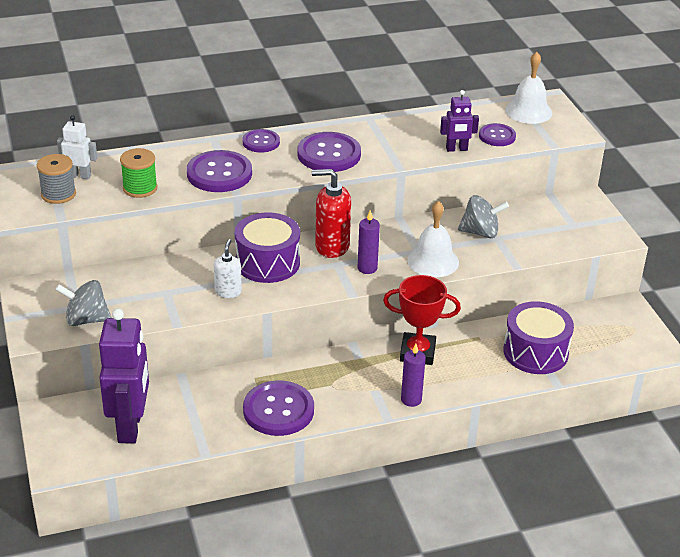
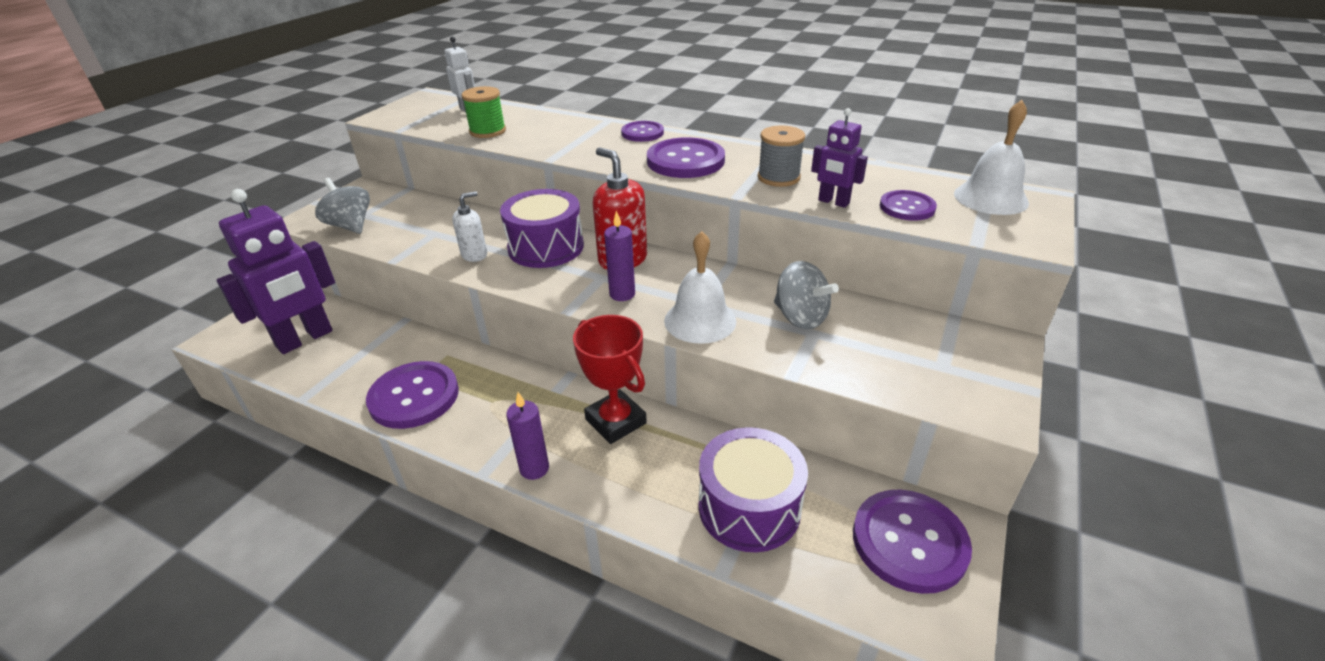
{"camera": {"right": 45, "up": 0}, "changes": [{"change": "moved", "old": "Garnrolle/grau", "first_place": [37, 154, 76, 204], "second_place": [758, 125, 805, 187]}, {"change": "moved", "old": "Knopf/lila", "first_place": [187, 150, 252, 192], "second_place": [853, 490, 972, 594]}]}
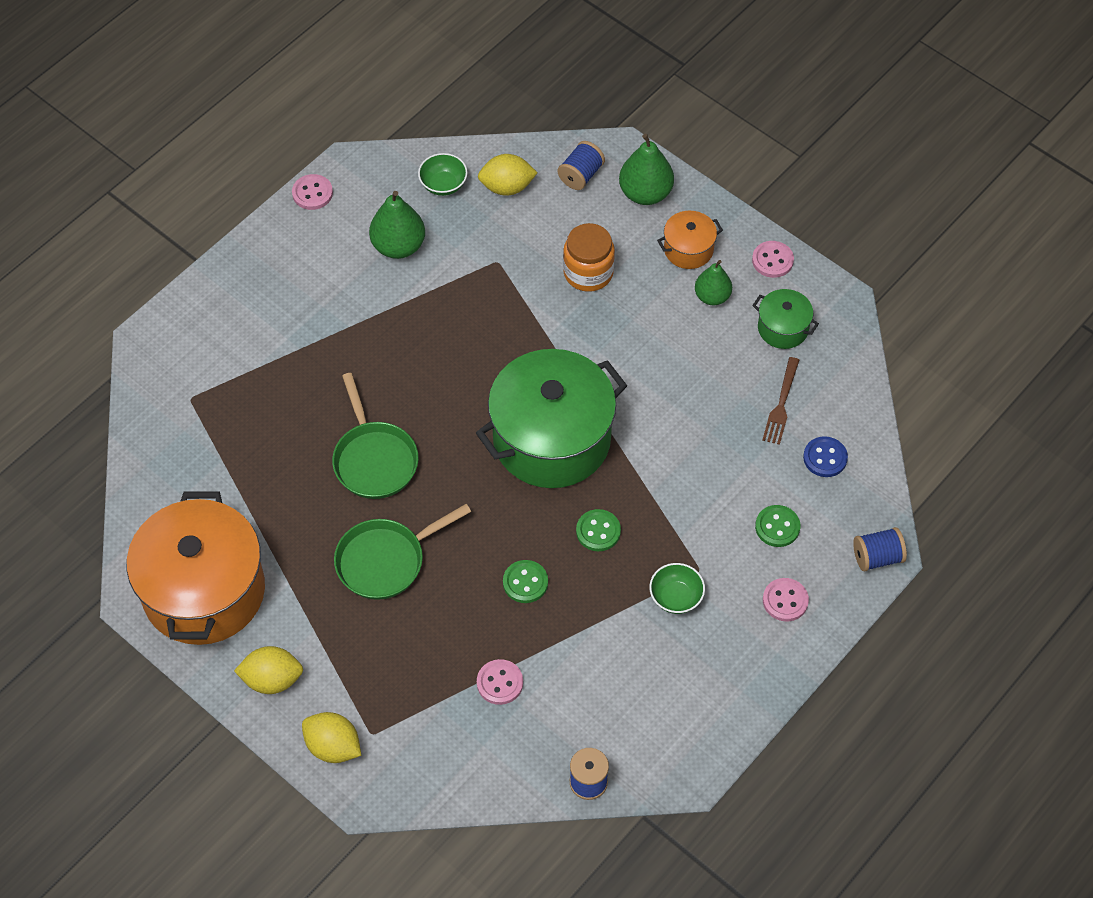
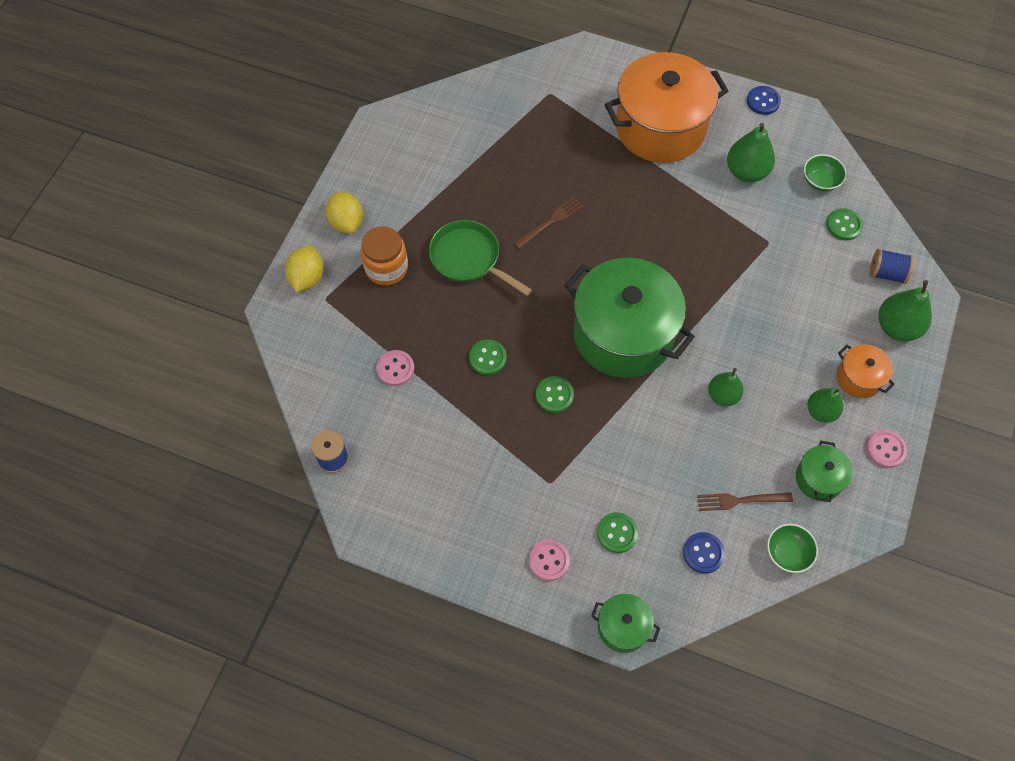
{"camera": {"right": 70, "up": 5}, "changes": [{"change": "moved", "old": "Kochtopf/orange", "first_place": [127, 491, 265, 645], "second_place": [604, 52, 728, 163]}, {"change": "recoloured", "old": "Knopf/rosa", "new": "Knopf/blau", "first_place": [292, 174, 333, 210], "second_place": [747, 86, 781, 115]}, {"change": "replaced", "old": "Pfanne/grün", "new": "Gabel/braun", "first_place": [332, 373, 419, 499], "second_place": [513, 197, 583, 249]}, {"change": "replaced", "old": "Zitrone/gelb", "new": "Knopf/grün", "first_place": [478, 154, 538, 196], "second_place": [826, 208, 863, 240]}, {"change": "moved", "old": "Einmachglas/orange", "first_place": [563, 223, 615, 292], "second_place": [361, 226, 408, 285]}, {"change": "moved", "old": "Schüssel/grün", "first_place": [649, 563, 705, 614], "second_place": [767, 524, 818, 573]}, {"change": "replaced", "old": "Garnrolle/blau", "new": "Kochtopf/grün", "first_place": [853, 527, 907, 571], "second_place": [591, 594, 660, 653]}, {"change": "added", "new": "Birne/grün", "second_place": [708, 368, 743, 406]}]}
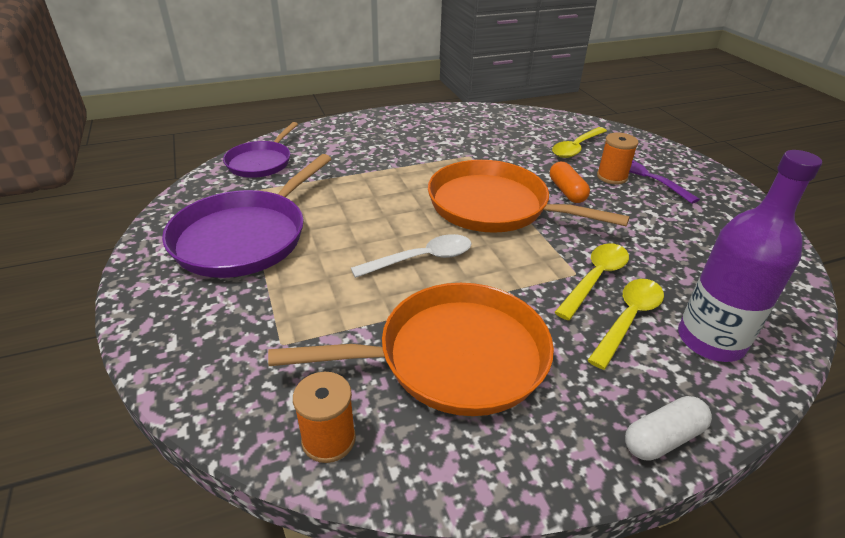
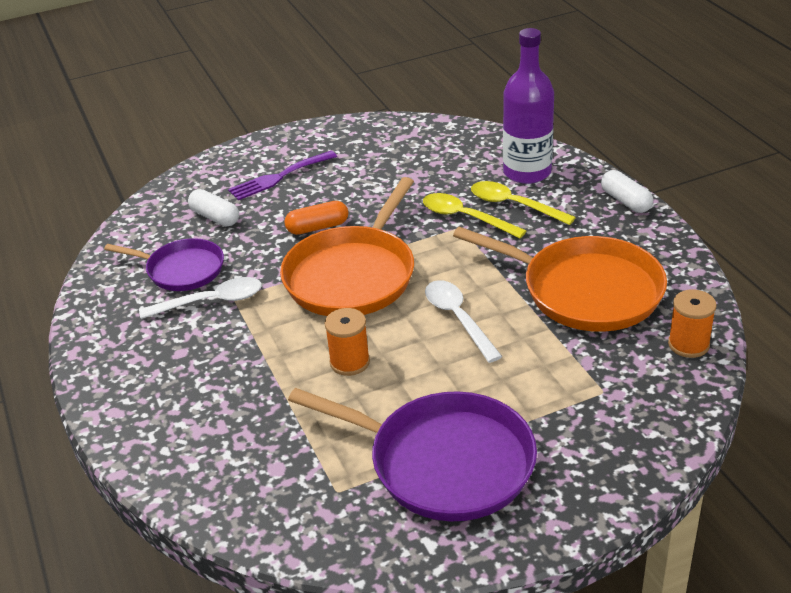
{"camera": {"right": -90, "up": 0}, "changes": [{"change": "moved", "old": "Pfanne/lila", "first_place": [223, 122, 298, 178], "second_place": [104, 238, 224, 291]}, {"change": "turned", "old": "Pfanne/orange", "first_place": [268, 283, 554, 416], "second_place": [453, 227, 667, 332], "degrees": 135}, {"change": "replaced", "old": "Löffel/gelb", "new": "Kapsel/weiß", "first_place": [552, 127, 607, 158], "second_place": [188, 189, 239, 226]}, {"change": "moved", "old": "Garnrolle/orange", "first_place": [597, 133, 639, 185], "second_place": [325, 308, 370, 376]}, {"change": "added", "new": "Löffel/weiß", "second_place": [139, 277, 262, 319]}]}
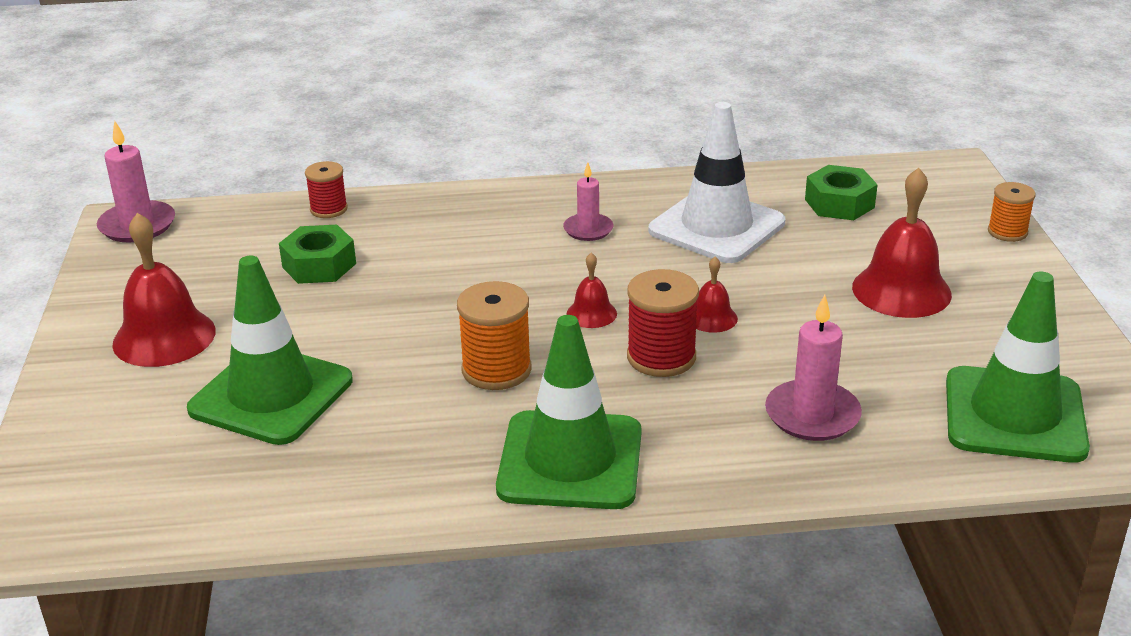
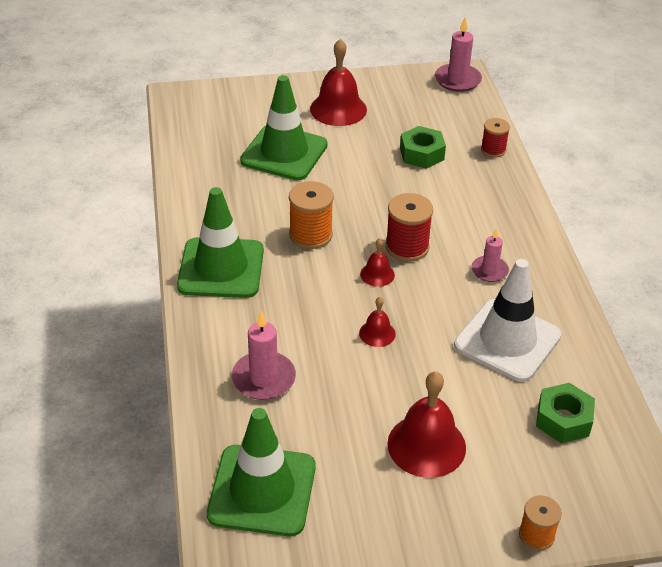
{"camera": {"right": 85, "up": 10}, "changes": [{"change": "moved", "old": "Garnrolle/rot", "first_place": [627, 269, 699, 377], "second_place": [385, 193, 433, 262]}]}
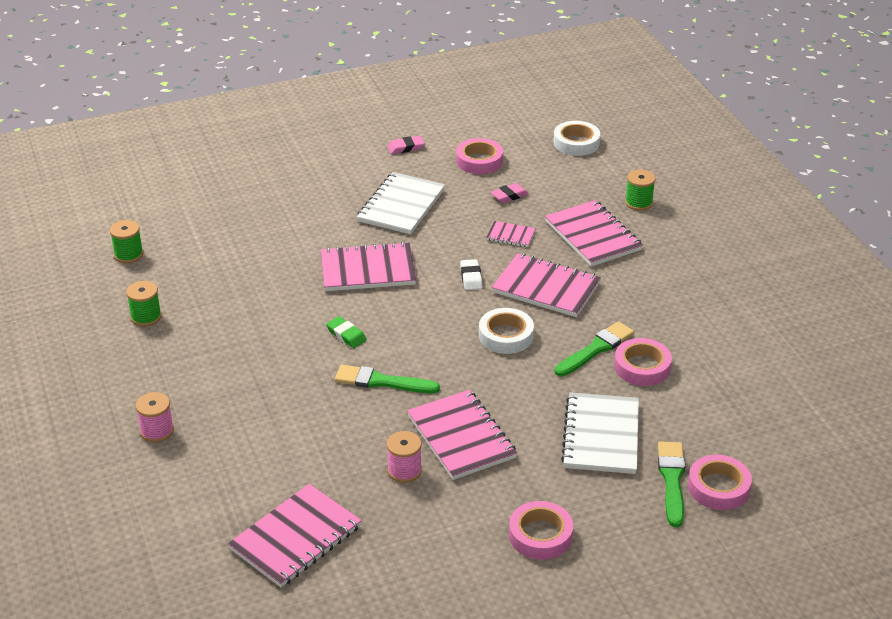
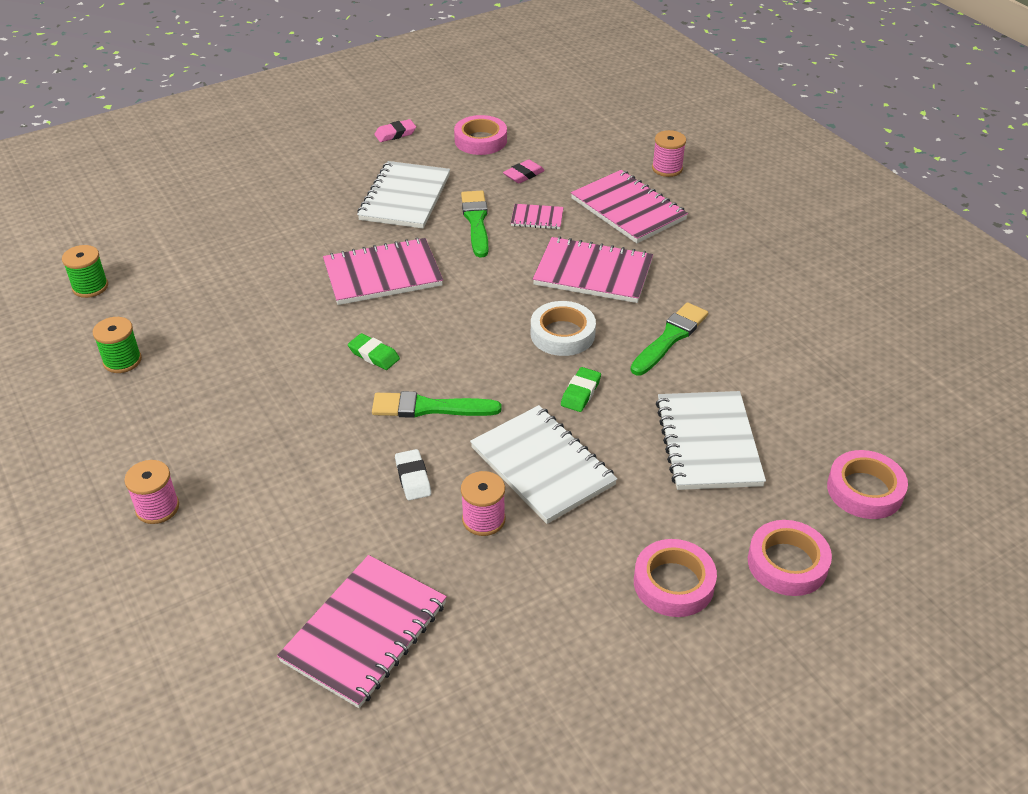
{"camera": {"right": -10, "up": 5}, "changes": [{"change": "recoloured", "old": "Notizbuch/rosa", "new": "Notizbuch/weiß", "first_place": [407, 390, 517, 480], "second_place": [470, 405, 618, 524]}, {"change": "moved", "old": "Radiergummi/weiß", "first_place": [460, 259, 483, 290], "second_place": [395, 449, 431, 500]}, {"change": "removed", "old": "Klebeband/weiß", "first_place": [553, 121, 600, 156]}, {"change": "moved", "old": "Klebeband/rosa", "first_place": [614, 338, 672, 386], "second_place": [748, 520, 832, 596]}, {"change": "recoloured", "old": "Garnrolle/grün", "new": "Garnrolle/rosa", "first_place": [625, 169, 656, 211], "second_place": [652, 130, 686, 177]}, {"change": "moved", "old": "Pinsel/grün", "first_place": [658, 441, 685, 527], "second_place": [461, 191, 488, 257]}, {"change": "added", "new": "Radiergummi/grün", "second_place": [561, 367, 601, 412]}]}
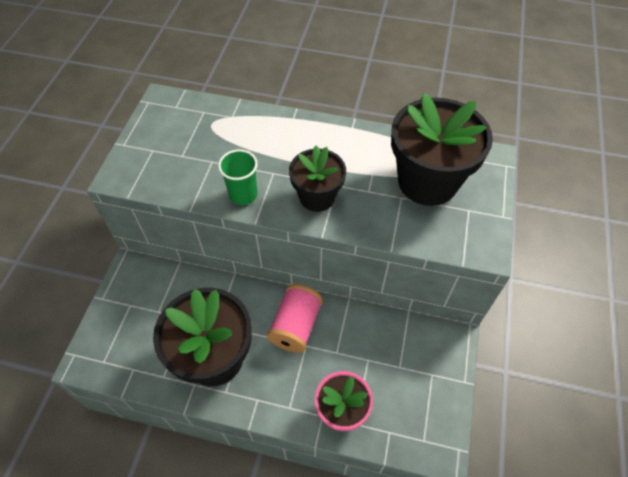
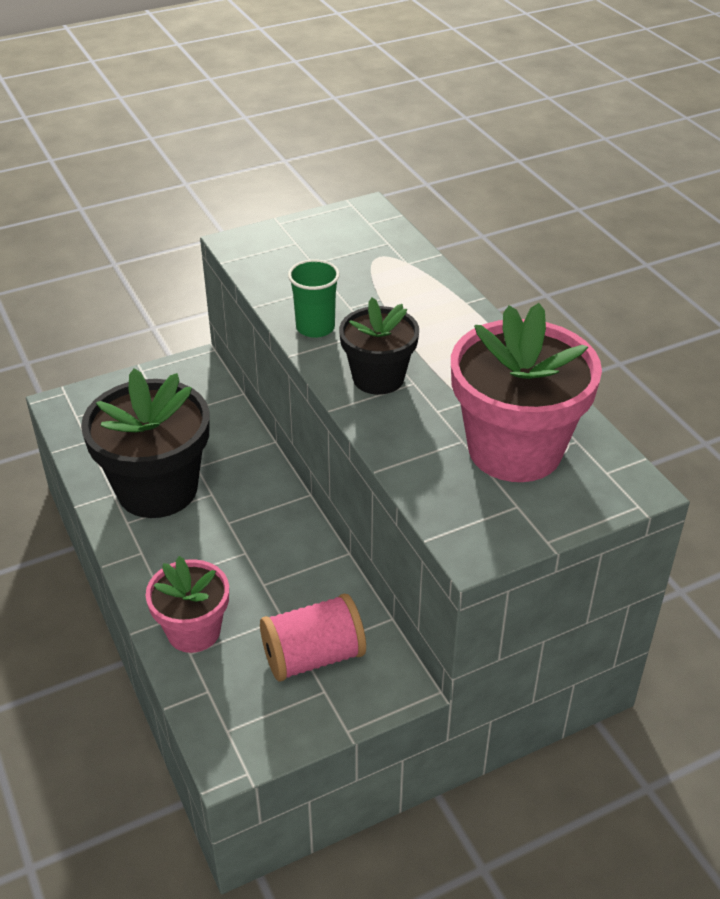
{"camera": {"right": 50, "up": -15}, "changes": [{"change": "moved", "old": "Garnrolle/rosa", "first_place": [267, 284, 323, 353], "second_place": [260, 594, 366, 682]}, {"change": "recoloured", "old": "Blumentopf/schwarz", "new": "Blumentopf/rosa", "first_place": [391, 93, 493, 206], "second_place": [451, 303, 602, 482]}]}
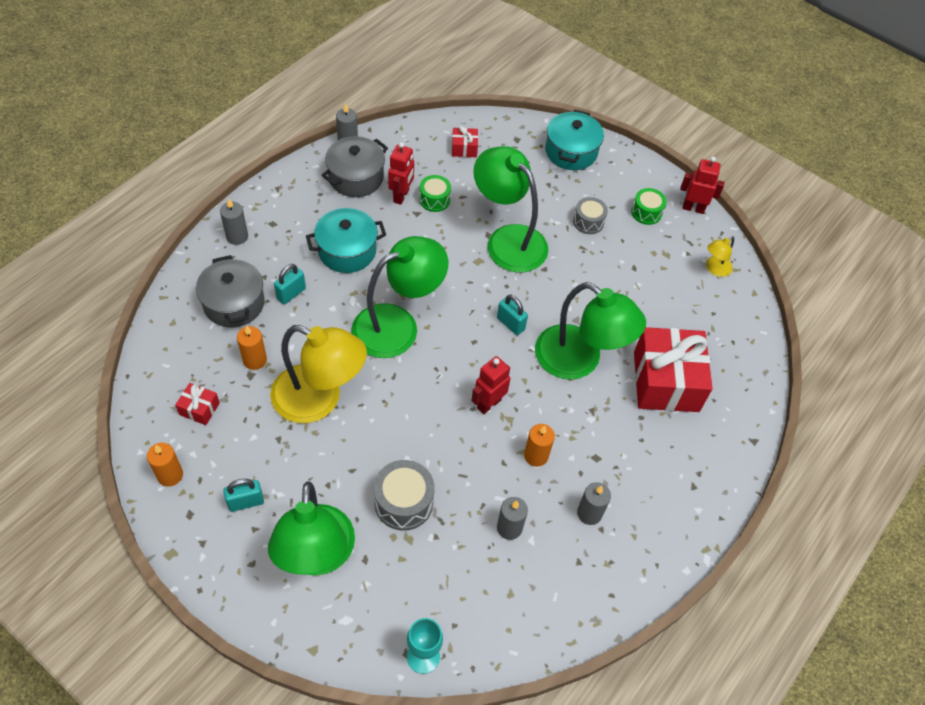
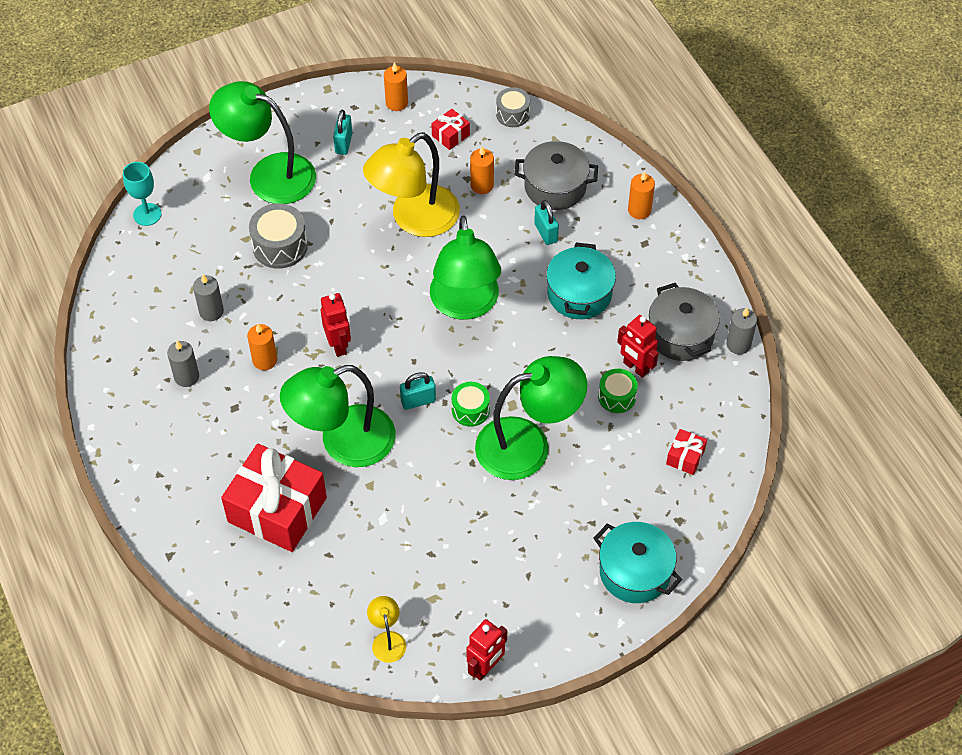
{"camera": {"right": 120, "up": 0}, "changes": [{"change": "recoloured", "old": "Kerze/grau", "new": "Kerze/orange", "first_place": [220, 199, 248, 245], "second_place": [628, 171, 655, 219]}, {"change": "moved", "old": "Trommel/grau", "first_place": [573, 197, 608, 234], "second_place": [496, 87, 530, 127]}, {"change": "moved", "old": "Trommel/grün", "first_place": [631, 188, 667, 225], "second_place": [452, 382, 490, 427]}]}
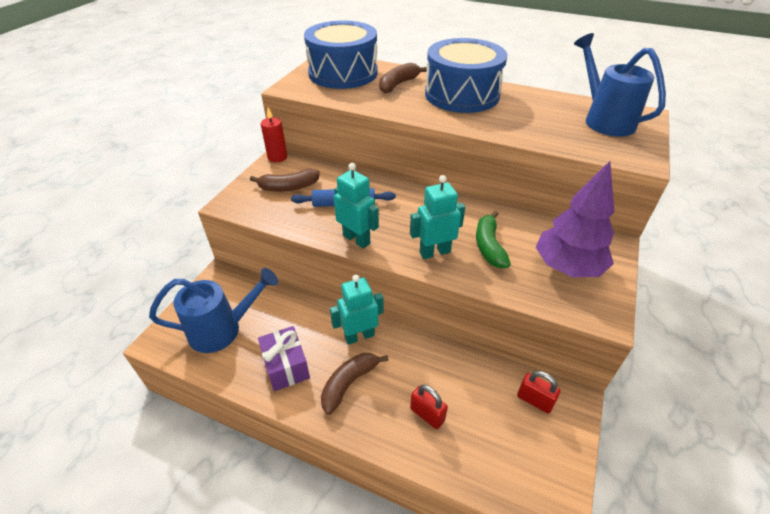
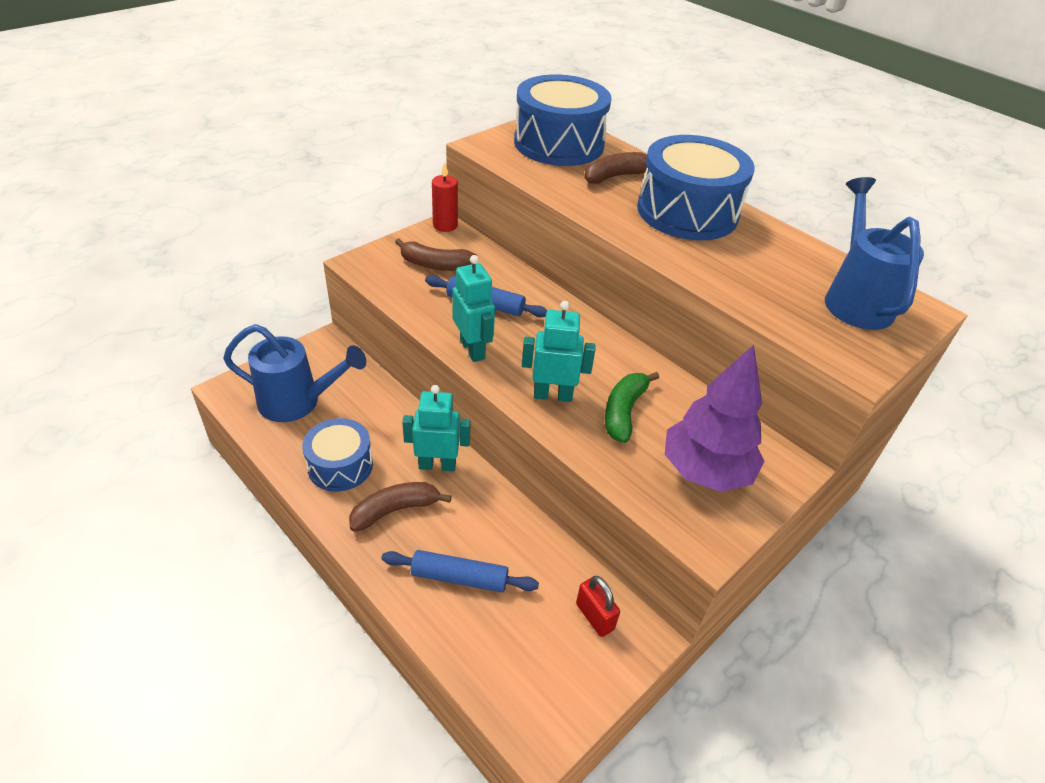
{"camera": {"right": 20, "up": 0}, "changes": [{"change": "replaced", "old": "Geschenk/lila", "new": "Trommel/blau", "first_place": [258, 326, 310, 391], "second_place": [302, 418, 373, 491]}, {"change": "replaced", "old": "Vorhängeschloss/rot", "new": "Nudelholz/blau", "first_place": [410, 384, 448, 429], "second_place": [381, 550, 539, 593]}]}
